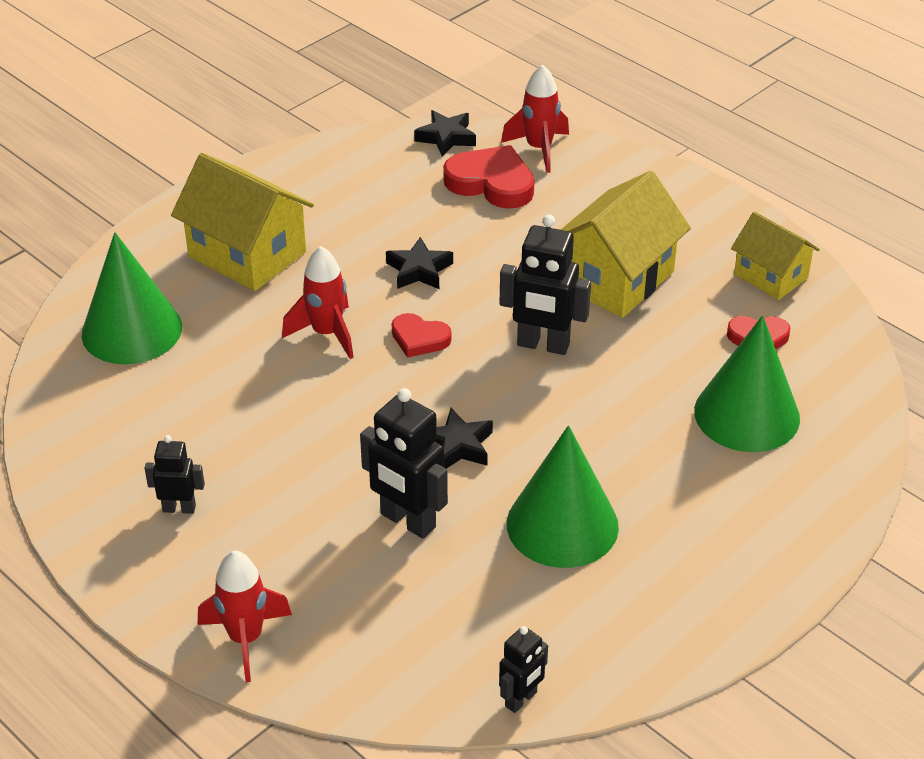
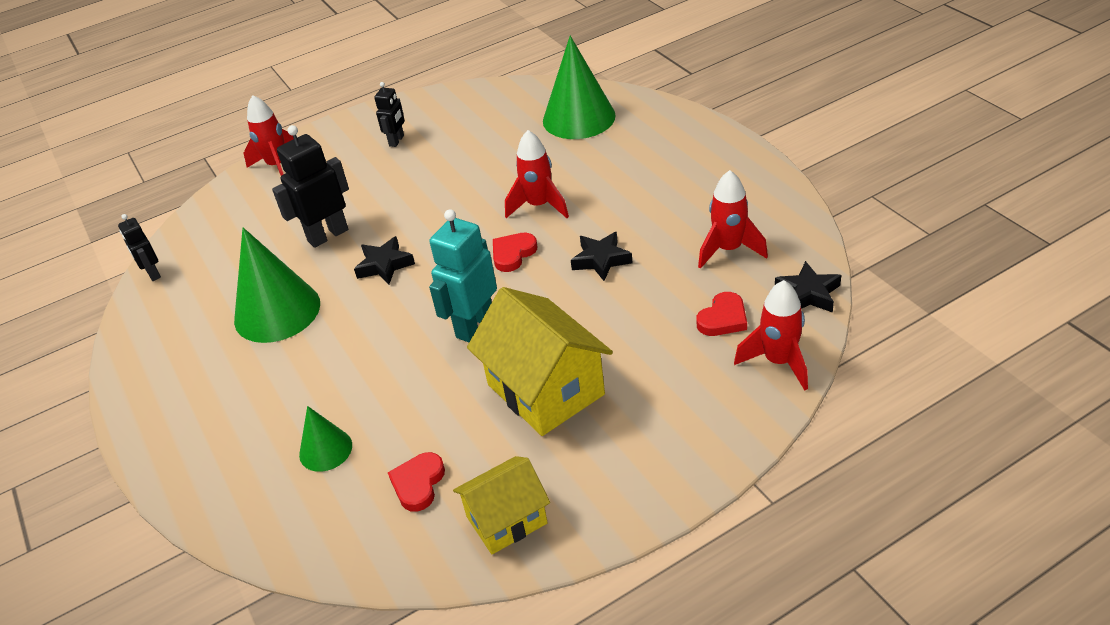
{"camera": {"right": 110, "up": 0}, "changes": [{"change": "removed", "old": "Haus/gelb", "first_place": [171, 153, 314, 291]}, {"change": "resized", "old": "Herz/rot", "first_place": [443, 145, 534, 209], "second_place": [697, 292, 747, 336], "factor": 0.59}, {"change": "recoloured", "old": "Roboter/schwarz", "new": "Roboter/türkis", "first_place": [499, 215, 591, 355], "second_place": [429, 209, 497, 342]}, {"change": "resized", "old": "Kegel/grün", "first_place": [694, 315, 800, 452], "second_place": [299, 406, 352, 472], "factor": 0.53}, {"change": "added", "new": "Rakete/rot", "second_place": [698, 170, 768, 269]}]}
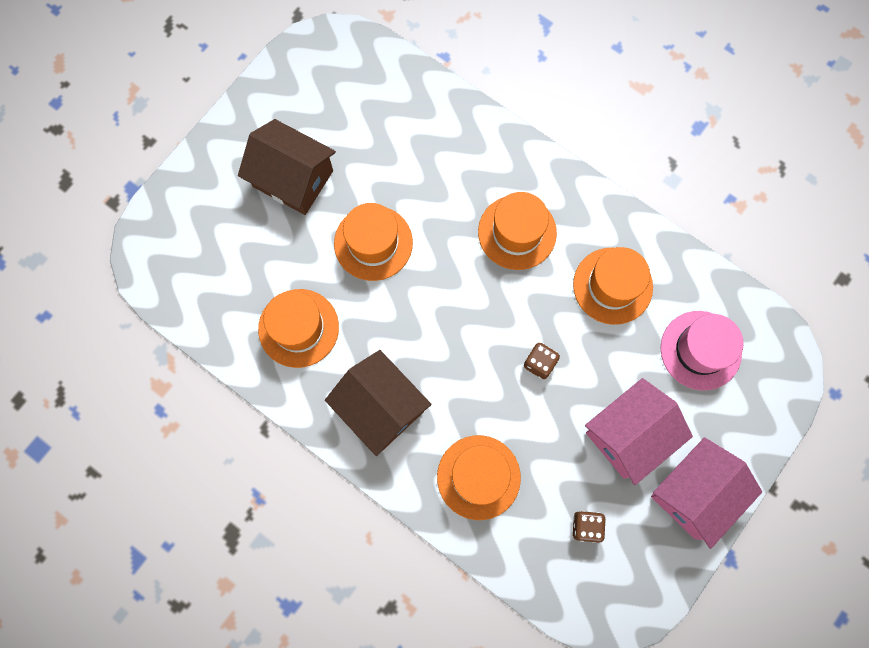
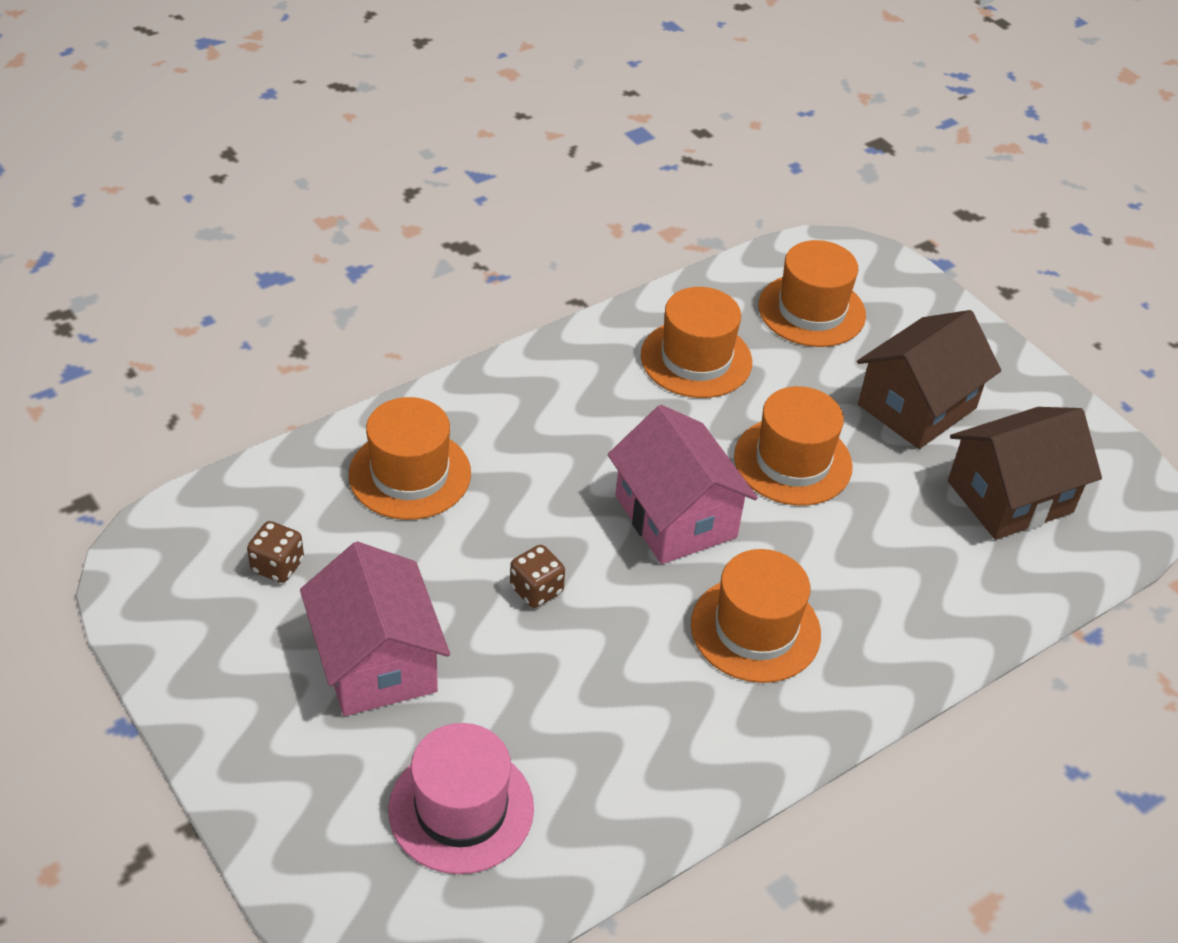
{"camera": {"right": 105, "up": -30}, "changes": [{"change": "moved", "old": "Haus/braun", "first_place": [325, 350, 432, 456], "second_place": [948, 407, 1102, 540]}, {"change": "moved", "old": "Hut/orange", "first_place": [573, 247, 653, 325], "second_place": [758, 240, 866, 347]}, {"change": "moved", "old": "Haus/rosa", "first_place": [651, 437, 762, 549], "second_place": [607, 405, 758, 564]}]}
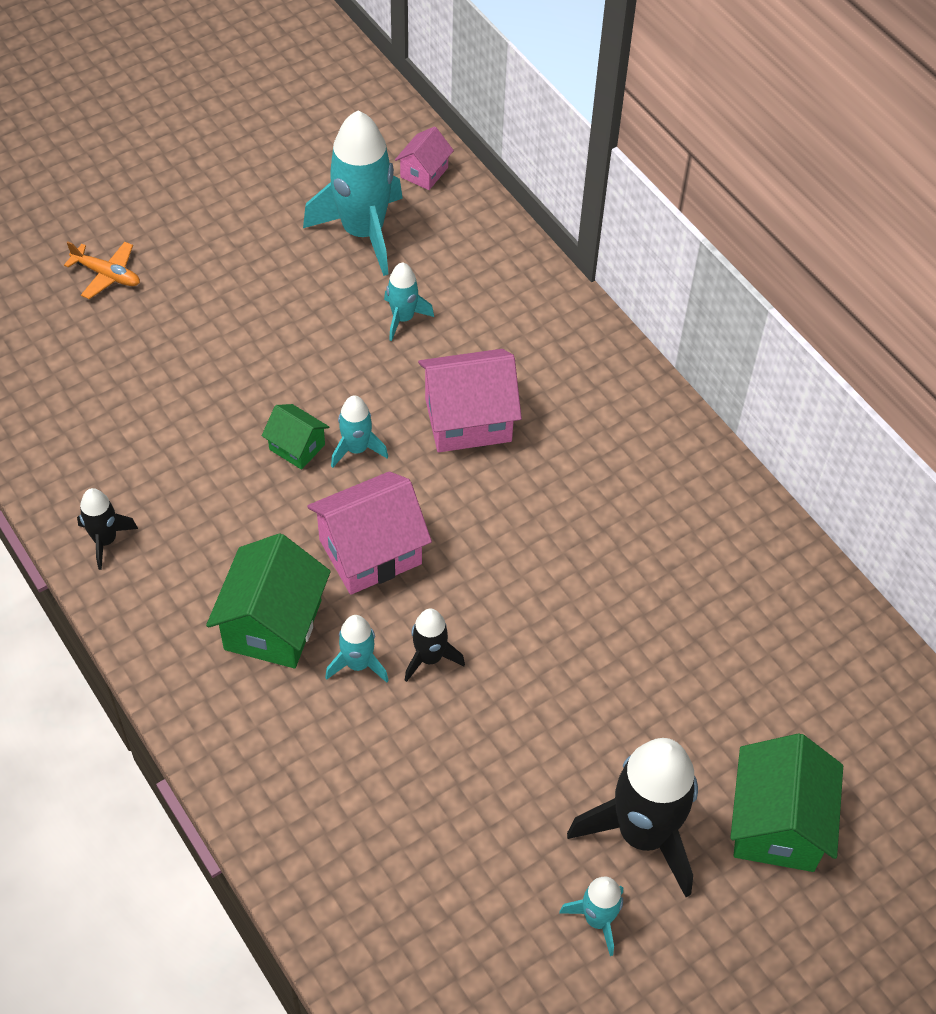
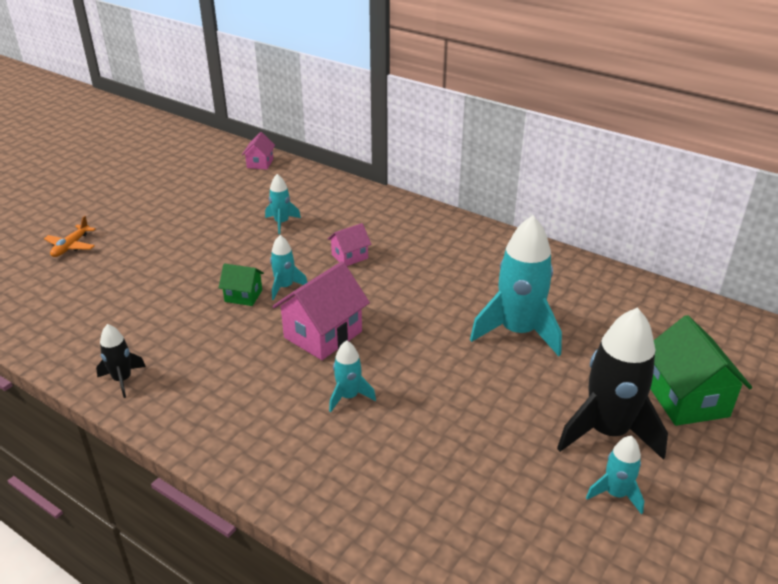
{"camera": {"right": -20, "up": -20}, "changes": [{"change": "turned", "old": "Flugzeug/orange", "first_place": [64, 242, 140, 299], "second_place": [44, 216, 96, 257], "degrees": 105}, {"change": "removed", "old": "Haus/grün", "first_place": [206, 533, 331, 668]}, {"change": "moved", "old": "Rakete/türkis", "first_place": [303, 111, 403, 276], "second_place": [470, 215, 562, 356]}, {"change": "removed", "old": "Rakete/schwarz", "first_place": [405, 609, 465, 682]}, {"change": "resized", "old": "Haus/rosa", "first_place": [418, 349, 522, 452], "second_place": [328, 223, 371, 266], "factor": 0.54}]}
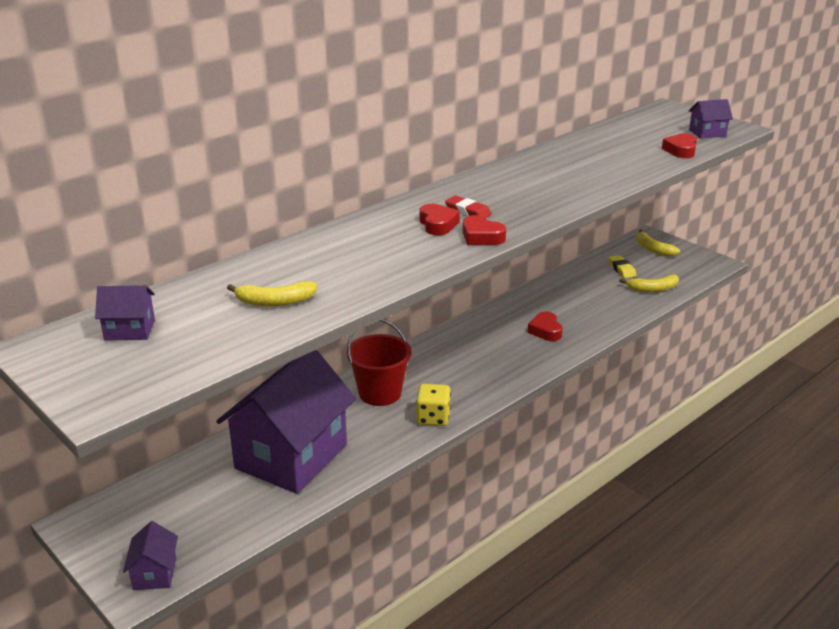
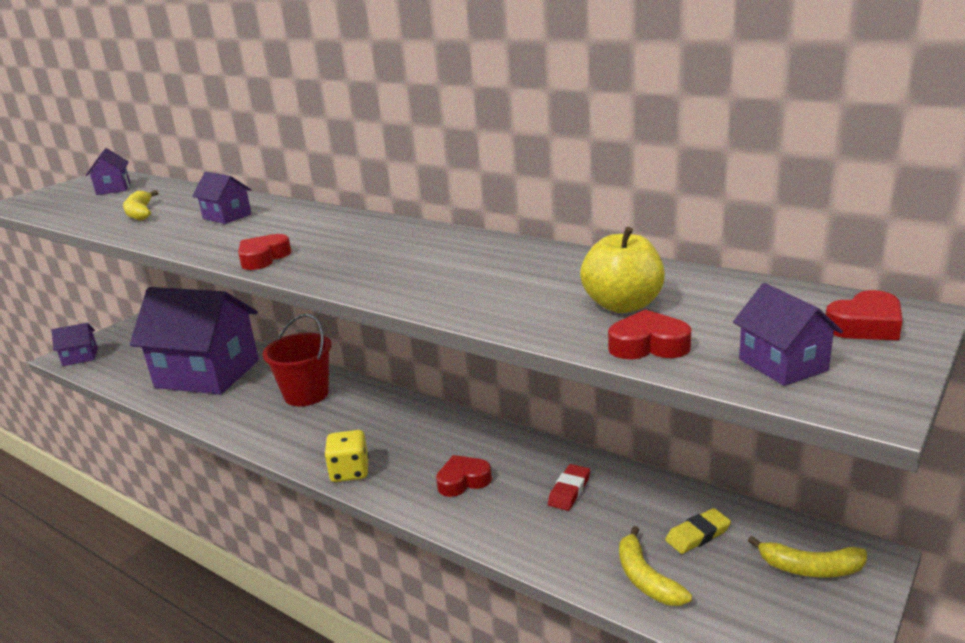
{"camera": {"right": 80, "up": -5}, "changes": [{"change": "moved", "old": "Spielwürfel/gelb", "first_place": [416, 384, 451, 426], "second_place": [325, 430, 369, 482]}, {"change": "moved", "old": "Herz/rot", "first_place": [420, 204, 460, 235], "second_place": [826, 290, 902, 340]}, {"change": "moved", "old": "Radiergummi/rot", "first_place": [445, 195, 492, 218], "second_place": [548, 464, 590, 511]}, {"change": "turned", "old": "Banane/gelb", "first_place": [636, 229, 680, 257], "second_place": [748, 536, 867, 578], "degrees": -120}, {"change": "added", "new": "Haus/lila", "second_place": [192, 172, 252, 224]}, {"change": "added", "new": "Apfel/gelb", "second_place": [580, 227, 665, 313]}]}
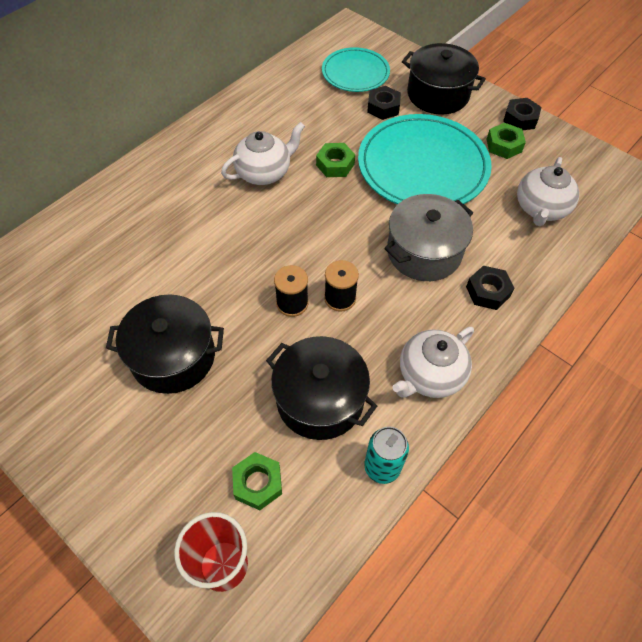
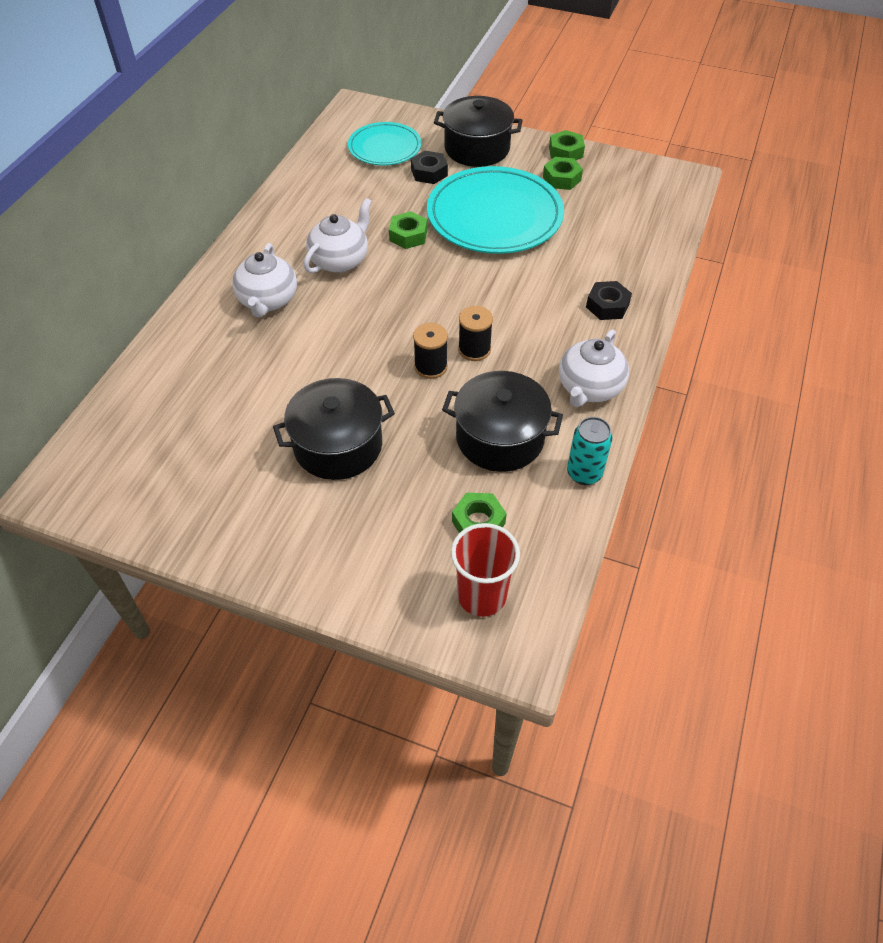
{"camera": {"right": -20, "up": -5}, "changes": [{"change": "removed", "old": "Kochtopf/grau", "first_place": [384, 194, 473, 281]}, {"change": "recoloured", "old": "Sechskantmutter/schwarz", "new": "Sechskantmutter/grün", "first_place": [503, 98, 541, 130], "second_place": [549, 130, 585, 160]}, {"change": "moved", "old": "Teekanne/weiß", "first_place": [517, 157, 579, 226], "second_place": [232, 243, 297, 317]}]}
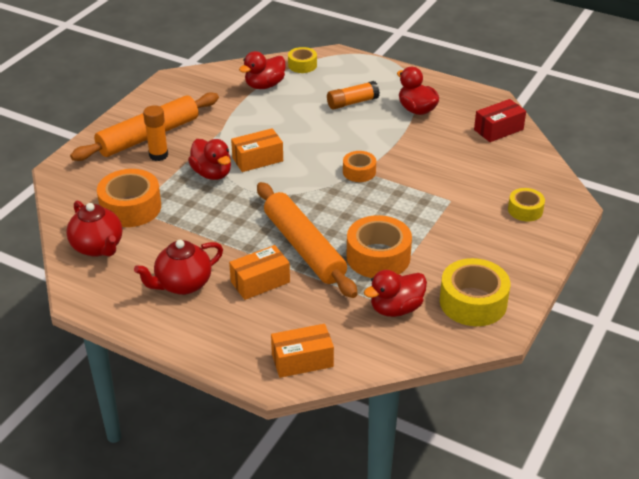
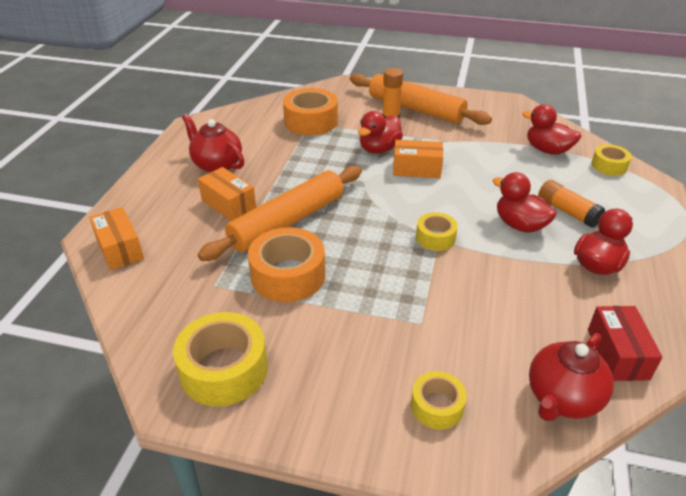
{"camera": {"right": 75, "up": 0}, "changes": [{"change": "moved", "old": "Teekanne/rot", "first_place": [66, 201, 122, 257], "second_place": [529, 333, 614, 421]}, {"change": "turned", "old": "Schachtel/orange", "first_place": [231, 128, 283, 172], "second_place": [393, 140, 443, 178], "degrees": -45}, {"change": "recoloured", "old": "Klebeband/orange", "new": "Klebeband/gelb", "first_place": [343, 151, 376, 182], "second_place": [416, 212, 458, 251]}, {"change": "moved", "old": "Ente/rot", "first_place": [364, 270, 427, 317], "second_place": [493, 172, 557, 233]}, {"change": "turned", "old": "Schachtel/rot", "first_place": [474, 99, 526, 142], "second_place": [588, 306, 662, 381], "degrees": 45}]}
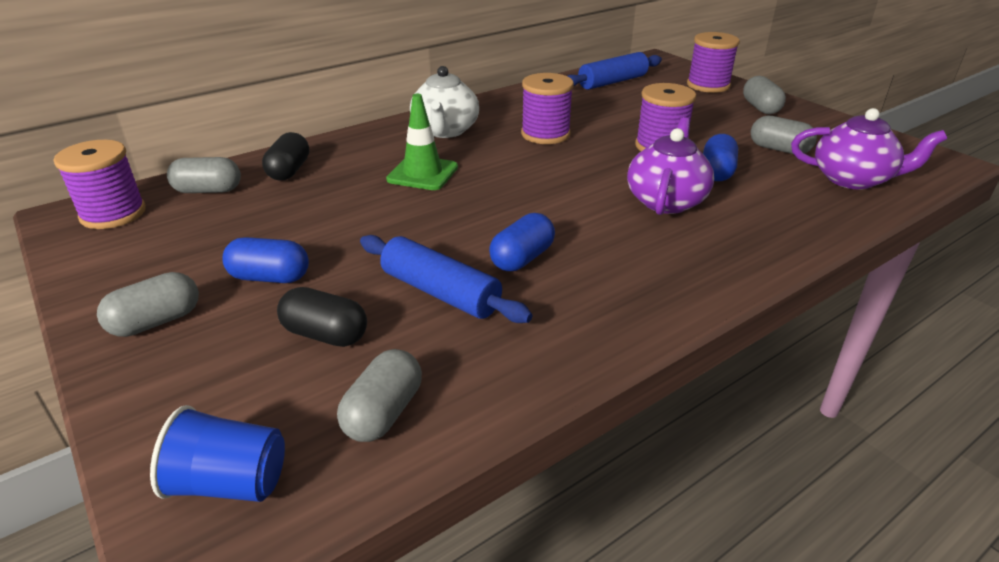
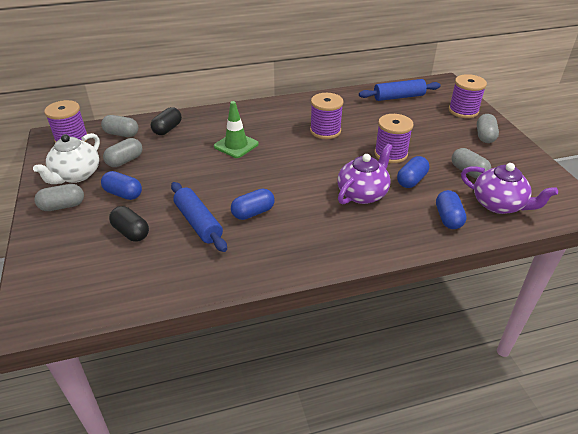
{"camera": {"right": 20, "up": 5}, "changes": [{"change": "removed", "old": "Becher/blau", "first_place": [150, 405, 285, 502]}, {"change": "moved", "old": "Kapsel/grau", "first_place": [337, 349, 422, 442], "second_place": [103, 138, 143, 167]}, {"change": "moved", "old": "Teekanne/weiß", "first_place": [410, 66, 479, 138], "second_place": [33, 133, 100, 184]}, {"change": "added", "new": "Kapsel/blau", "second_place": [436, 190, 467, 229]}]}
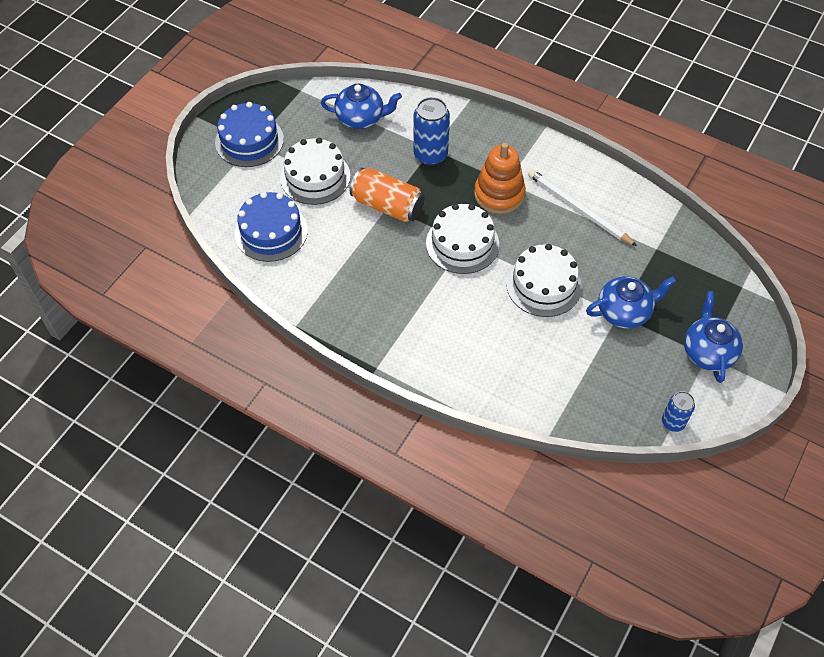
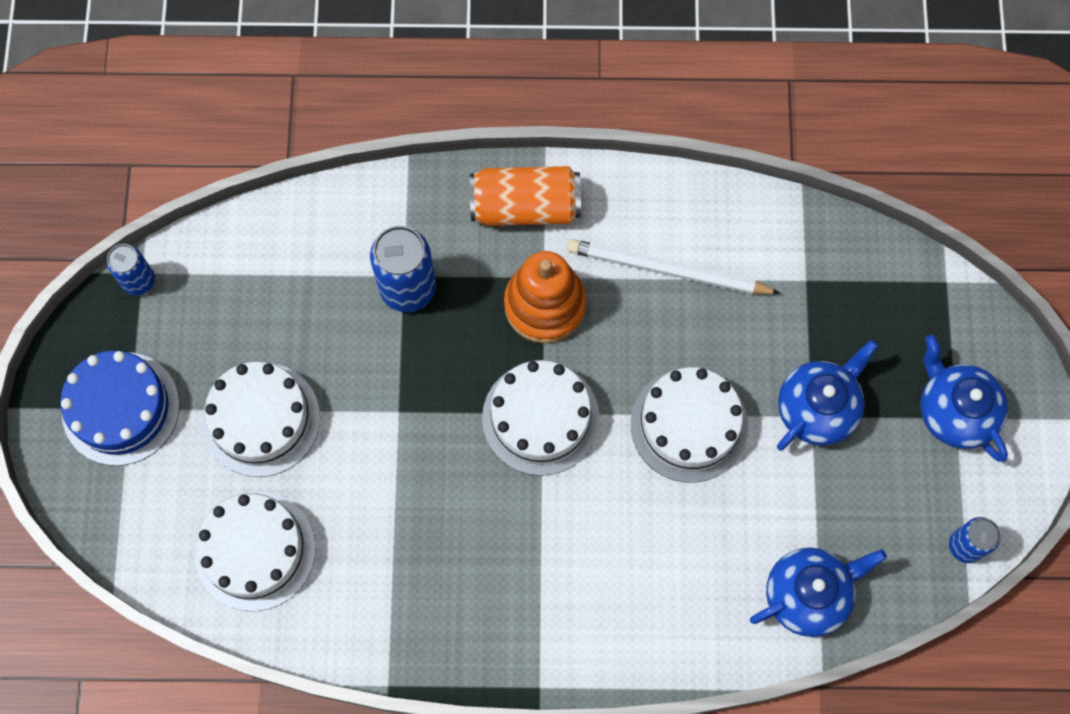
{"camera": {"right": -30, "up": 15}, "changes": [{"change": "recoloured", "old": "Kuchen/blau", "new": "Kuchen/weiß", "first_place": [235, 192, 308, 262], "second_place": [195, 492, 316, 611]}, {"change": "moved", "old": "Teekanne/blau", "first_place": [321, 84, 402, 129], "second_place": [750, 547, 887, 637]}, {"change": "moved", "old": "Dose/orange", "first_place": [350, 168, 425, 222], "second_place": [470, 166, 581, 226]}, {"change": "added", "new": "Dose/blau", "second_place": [107, 244, 155, 295]}]}
